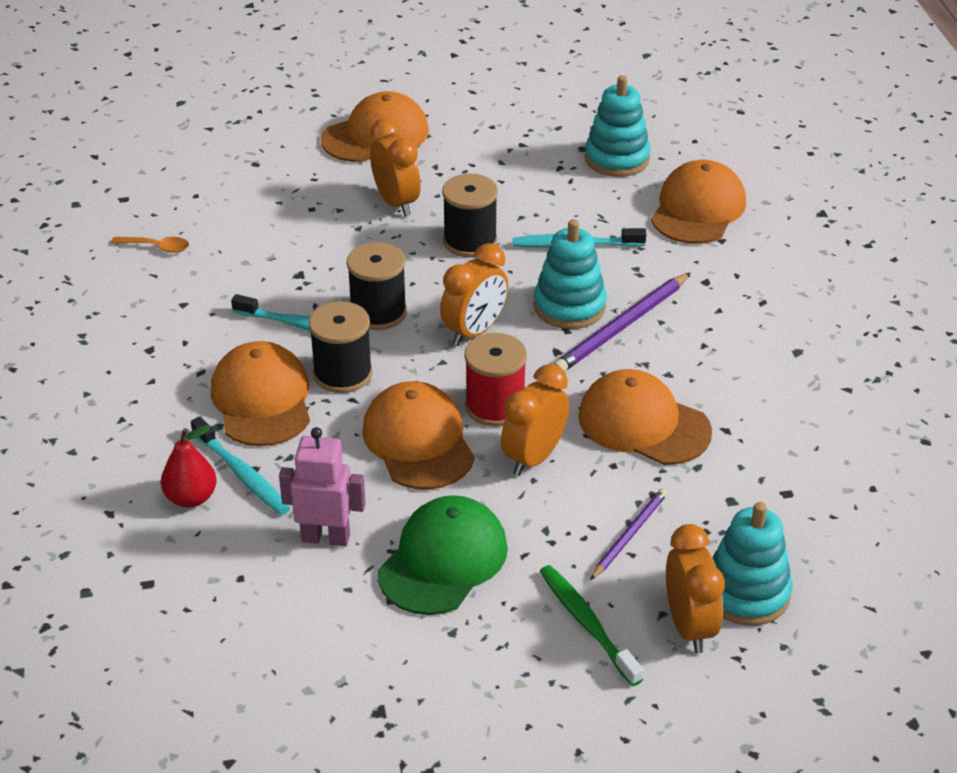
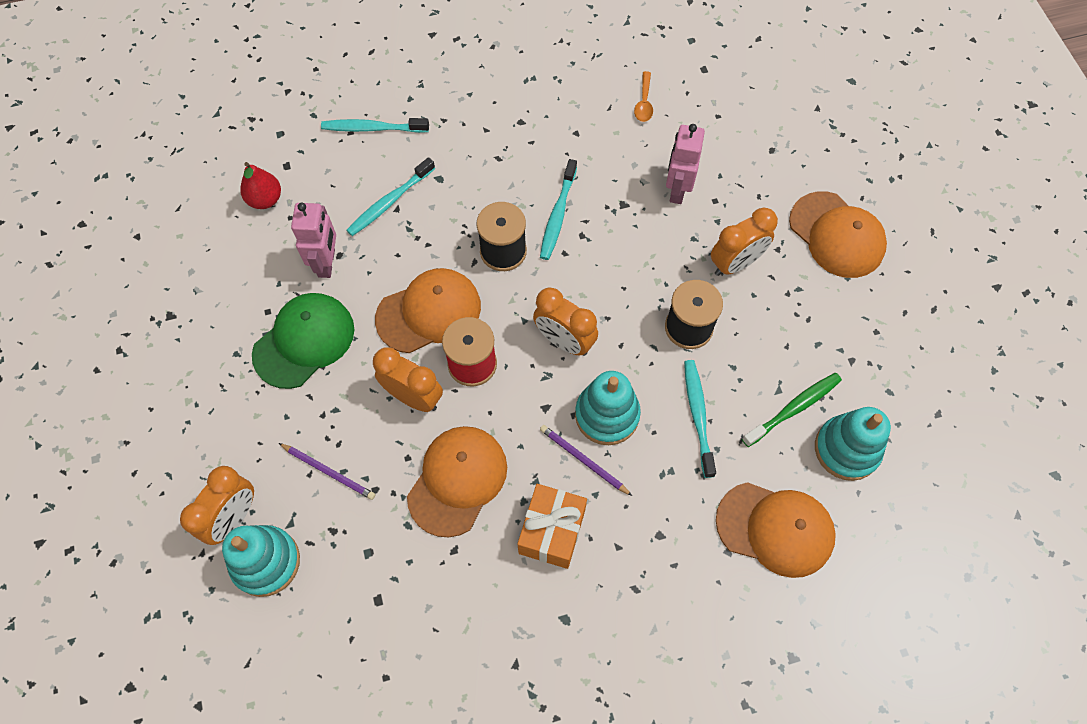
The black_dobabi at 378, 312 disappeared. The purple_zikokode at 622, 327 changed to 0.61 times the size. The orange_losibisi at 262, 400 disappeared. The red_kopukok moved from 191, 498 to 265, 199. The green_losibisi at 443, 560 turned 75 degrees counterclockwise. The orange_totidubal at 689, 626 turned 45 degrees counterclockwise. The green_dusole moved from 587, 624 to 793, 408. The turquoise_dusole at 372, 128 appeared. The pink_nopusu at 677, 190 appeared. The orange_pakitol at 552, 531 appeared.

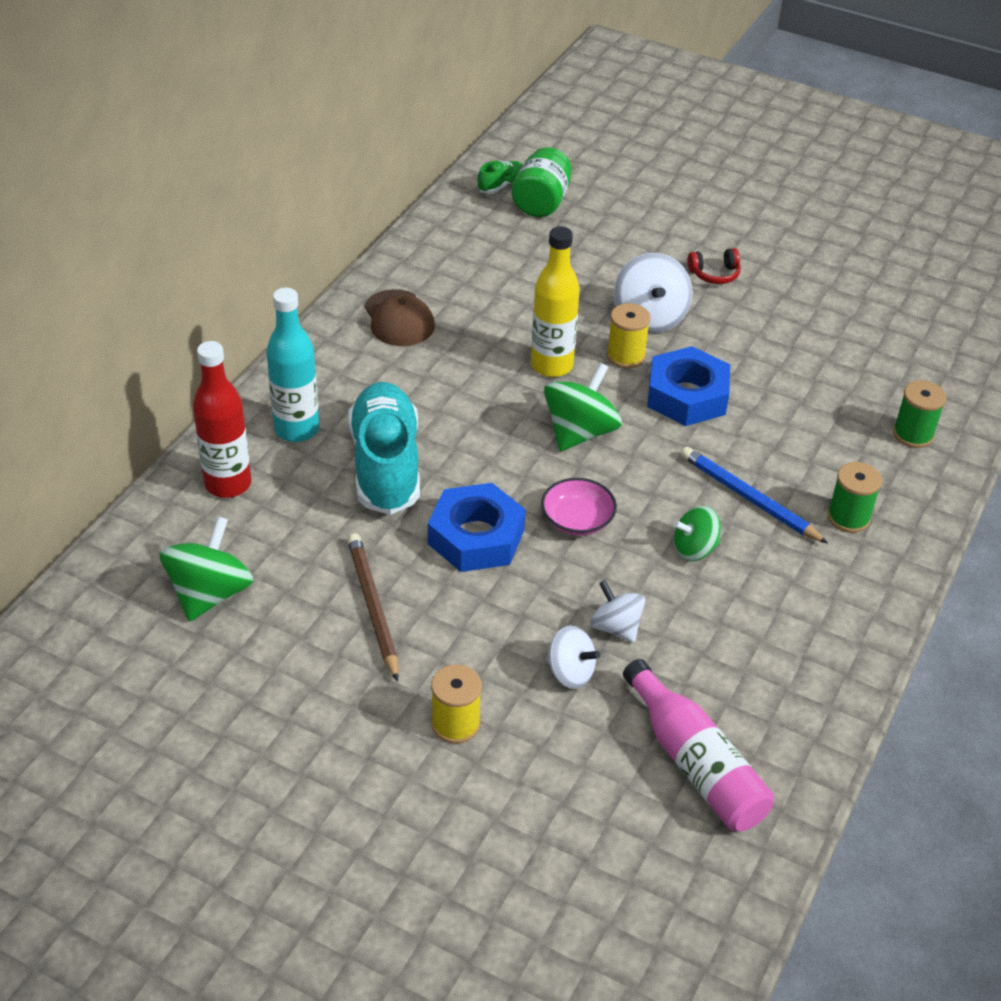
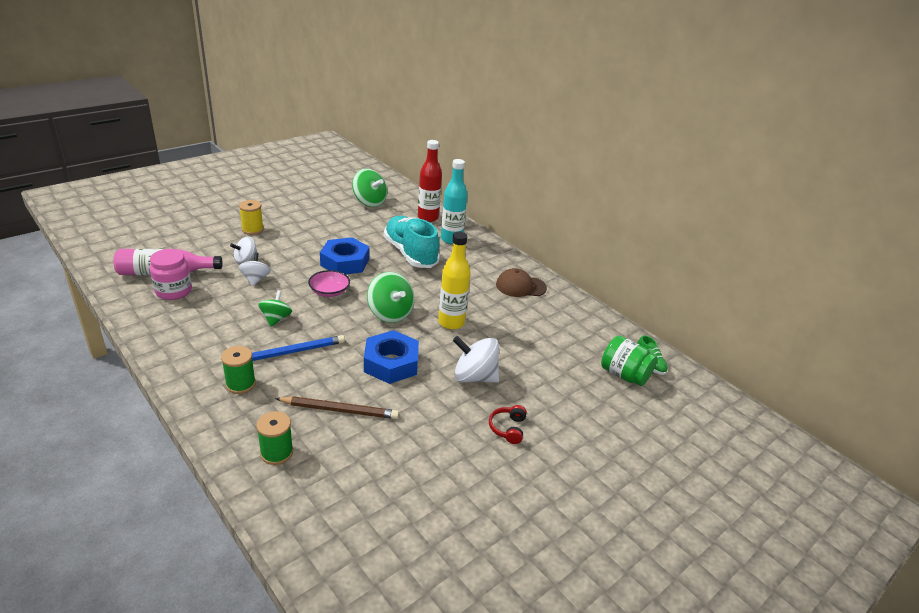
The yellow_dobabi at 626, 356 disappeared. The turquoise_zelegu at 385, 465 turned 135 degrees counterclockwise. The brown_zikokode moved from 373, 607 to 339, 410. The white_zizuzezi at 616, 627 turned 75 degrees counterclockwise. The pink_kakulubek at 174, 291 appeared.

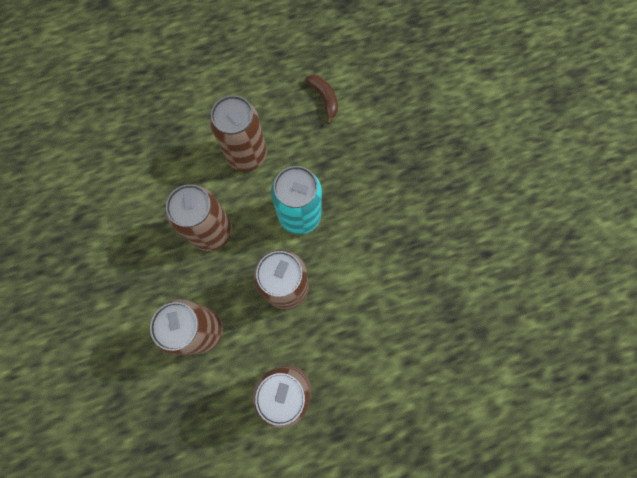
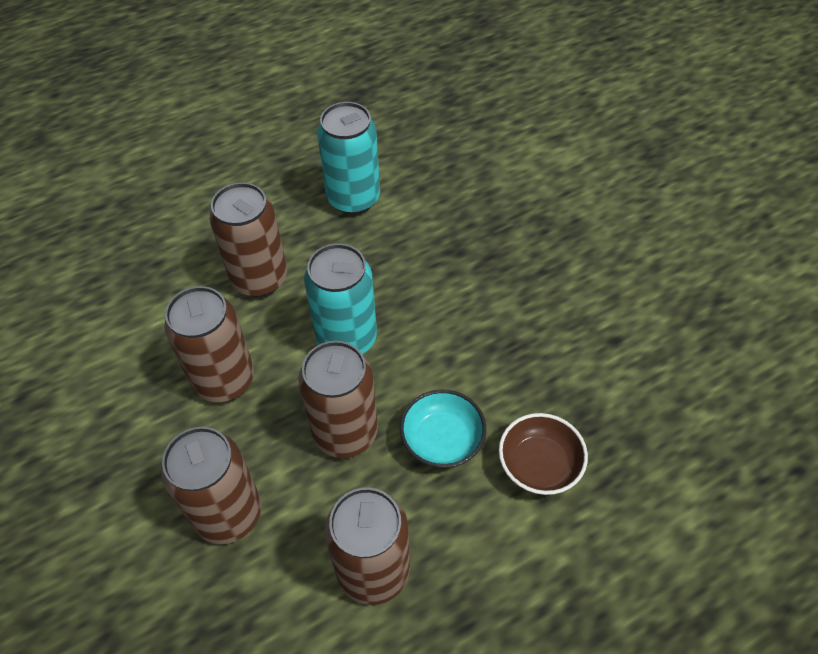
The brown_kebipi at 324, 99 was replaced by the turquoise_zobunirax at 353, 199. The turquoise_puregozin at 442, 440 appeared. The brown_puregozin at 539, 465 appeared.

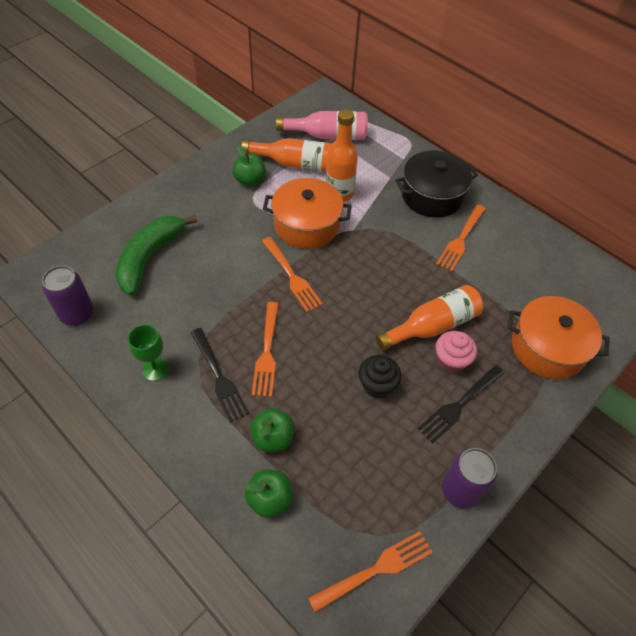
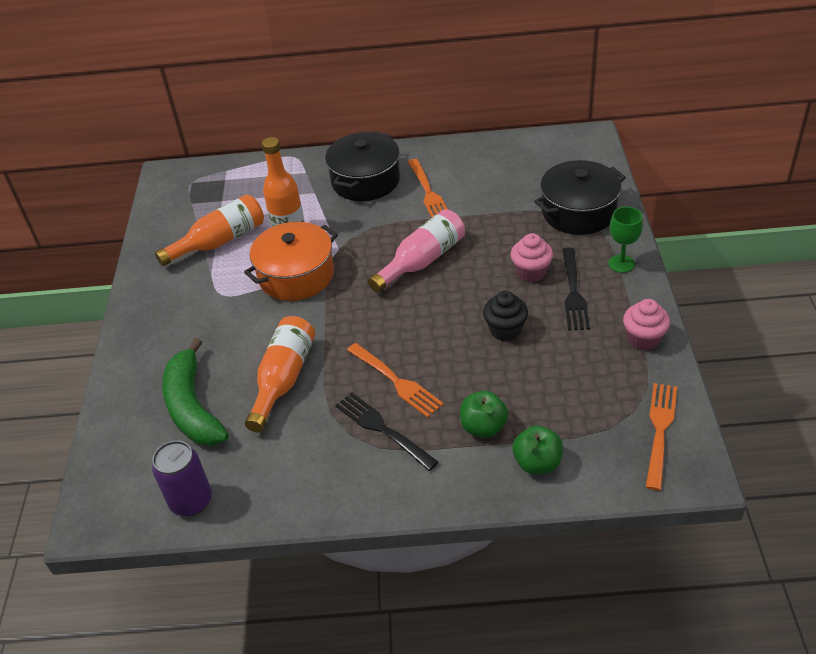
The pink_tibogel moved from 328, 135 to 422, 261. The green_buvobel at 250, 180 disappeared. The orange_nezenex at 291, 276 disappeared. The orange_tibogel moved from 432, 326 to 283, 379. The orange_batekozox at 548, 348 became the black_batekozox at 578, 212. The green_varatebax moved from 155, 369 to 621, 264. The black_nezenex at 218, 376 turned 150 degrees counterclockwise. The purple_zobunirax at 460, 490 was replaced by the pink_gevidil at 643, 339.

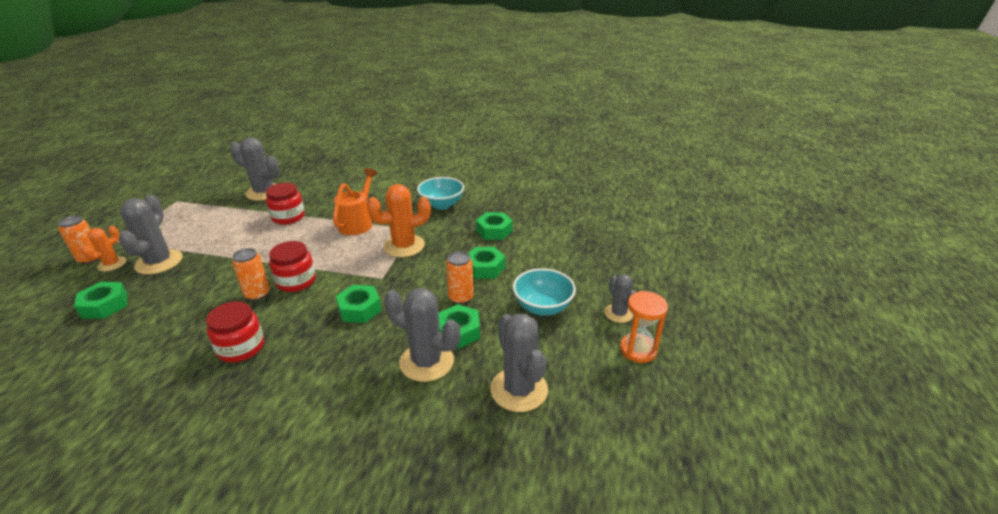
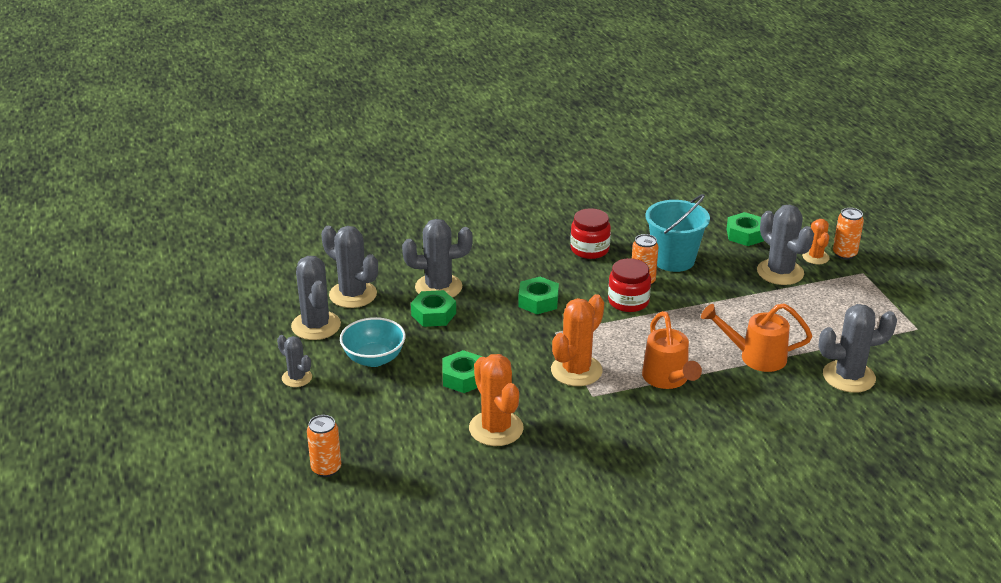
The turquoise_puregozin at 442, 205 disappeared. The red_kakulubek at 288, 217 was replaced by the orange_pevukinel at 756, 357. The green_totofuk at 494, 231 was replaced by the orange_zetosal at 496, 428. The orange_zobunirax moved from 461, 298 to 326, 468. The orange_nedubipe at 638, 350 disappeared. The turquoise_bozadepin at 673, 260 appeared. The grey_zetosal at 316, 326 appeared.

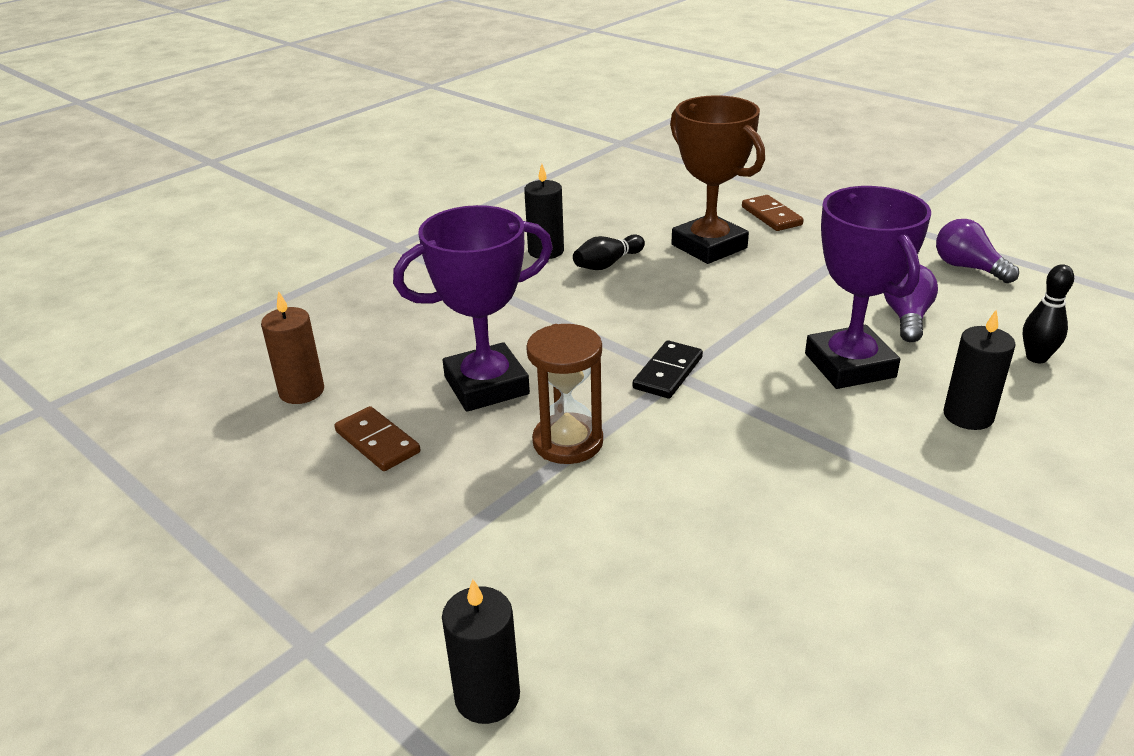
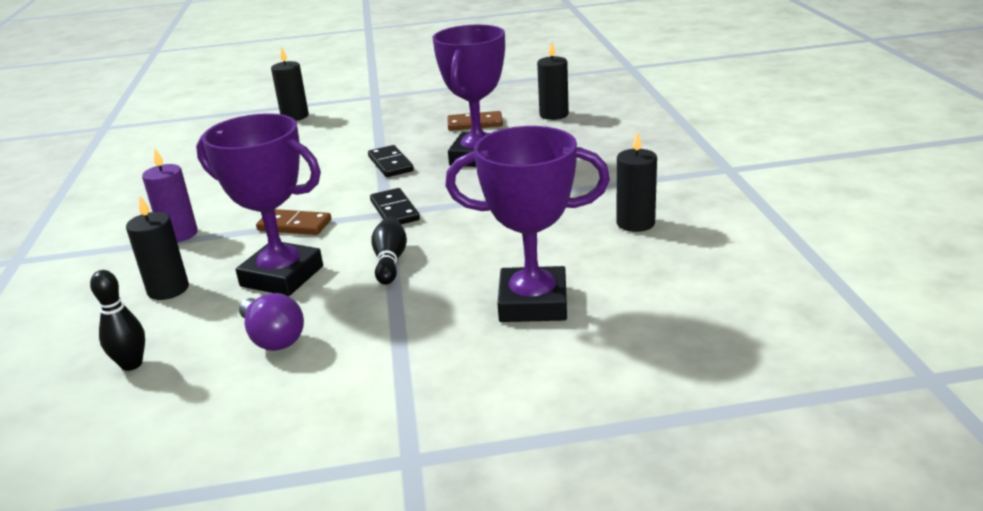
The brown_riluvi at 709, 246 became the purple_riluvi at 533, 303. The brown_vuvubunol moved from 771, 216 to 294, 225. The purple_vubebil at 968, 268 disappeared. The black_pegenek moved from 607, 264 to 390, 261. The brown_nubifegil at 301, 391 became the black_nubifegil at 554, 115. The brown_nedubipe at 568, 442 was replaced by the black_vuvubunol at 390, 164. The purple_nubifegil at 179, 234 appeared.

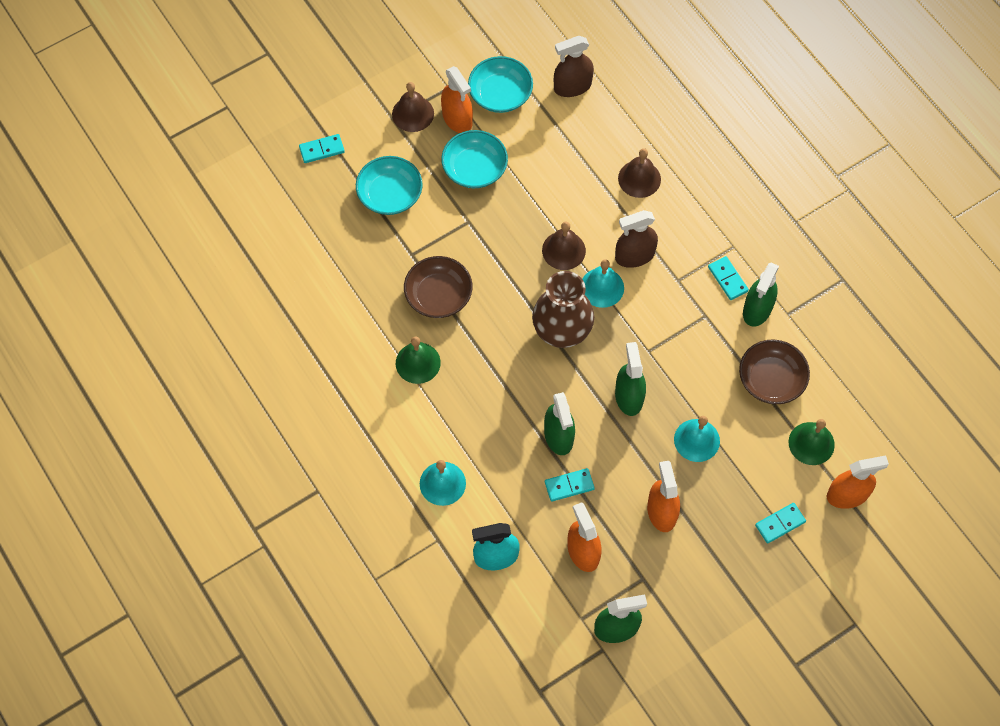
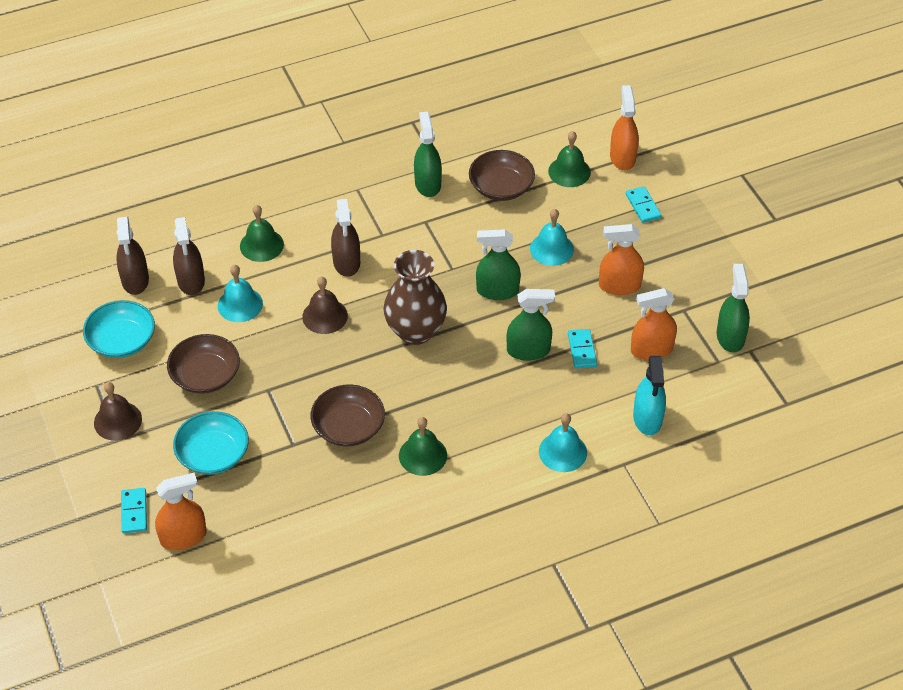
The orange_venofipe moved from 457, 119 to 183, 537. The turquoise_puregozin at 474, 168 became the brown_puregozin at 205, 375. The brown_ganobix at 639, 179 became the green_ganobix at 261, 245. The turquoise_vuvubunol at 727, 279 disappeared. The turquoise_ganobix moved from 602, 287 to 240, 304. The green_venofipe at 757, 309 turned 135 degrees counterclockwise. The brown_venofipe at 191, 281 appeared.

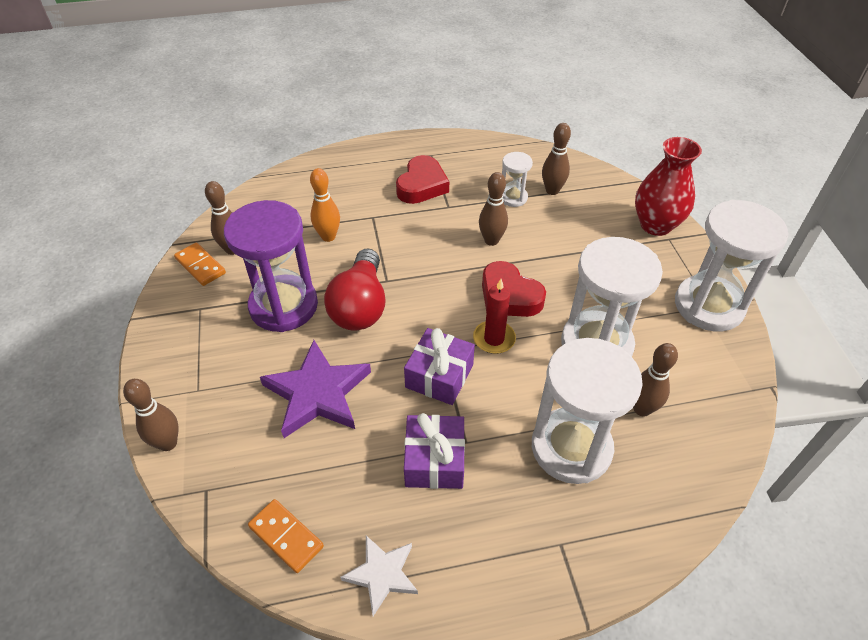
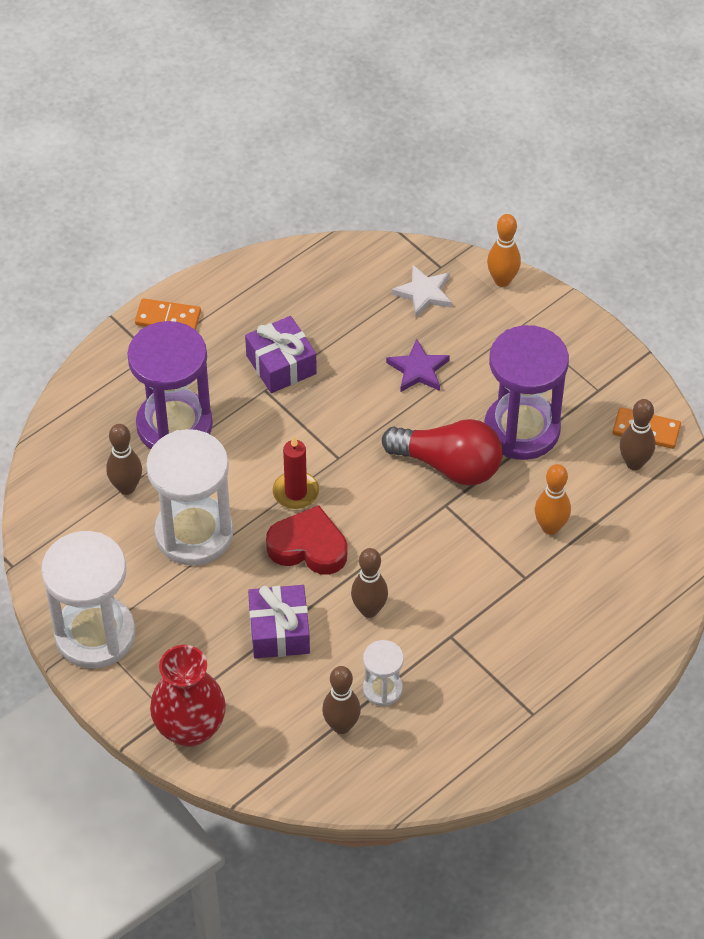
The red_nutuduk at 422, 185 disappeared. The red_vubebil at 360, 305 turned 135 degrees clockwise. The purple_pakitol moved from 439, 376 to 279, 631. The white_nedubipe at 571, 448 became the purple_nedubipe at 174, 425. The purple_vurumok at 318, 393 changed to 0.58 times the size. The brown_pegenek at 168, 443 became the orange_pegenek at 502, 280. The orange_vuvubunol moved from 286, 536 to 168, 318. The white_vurumok moved from 382, 574 to 424, 293.

